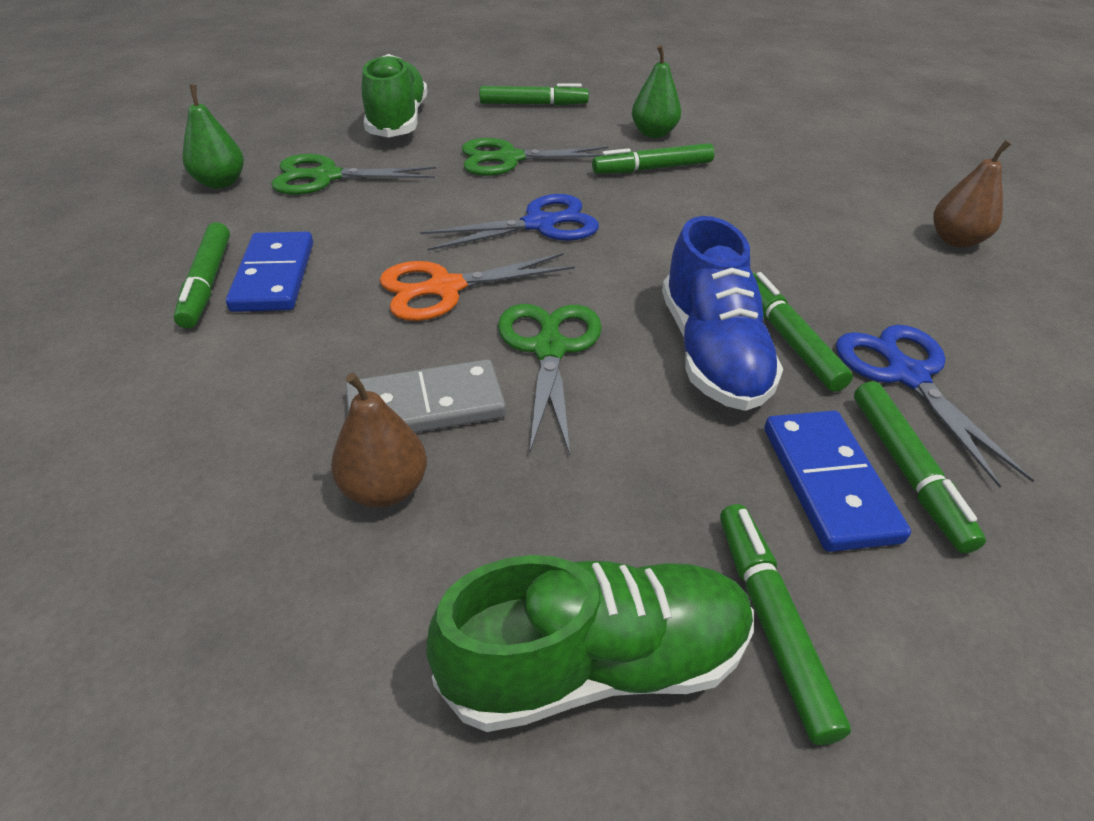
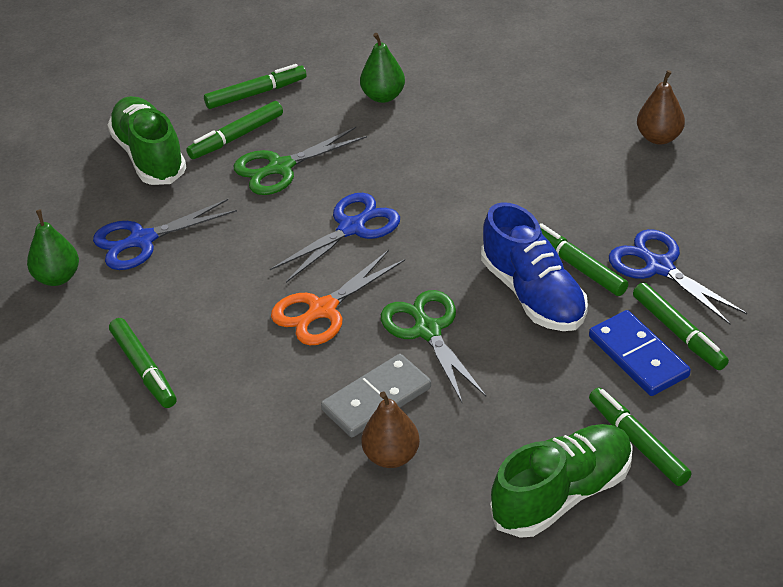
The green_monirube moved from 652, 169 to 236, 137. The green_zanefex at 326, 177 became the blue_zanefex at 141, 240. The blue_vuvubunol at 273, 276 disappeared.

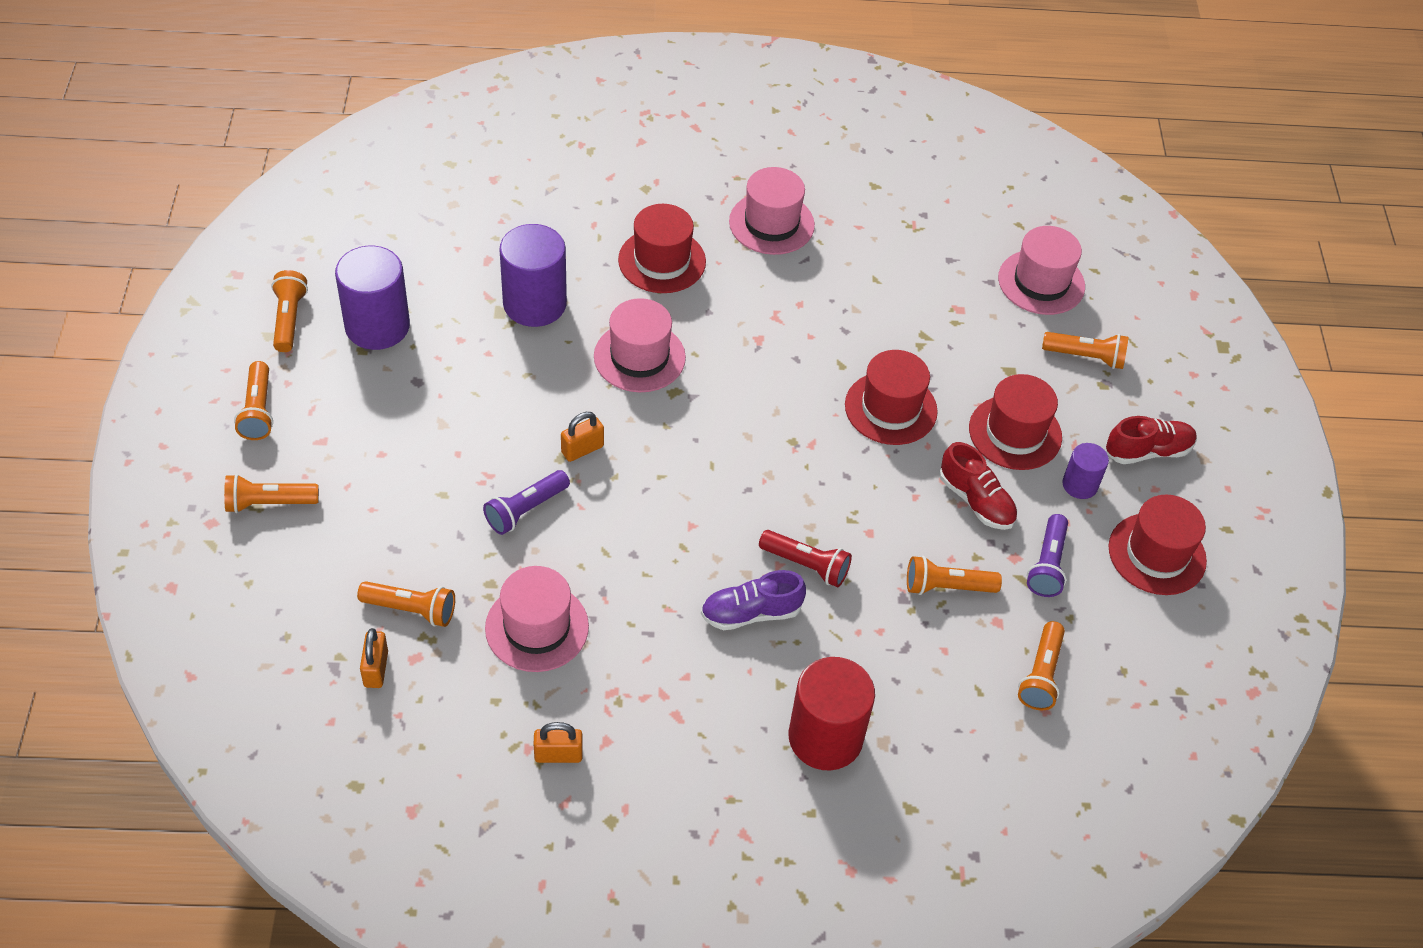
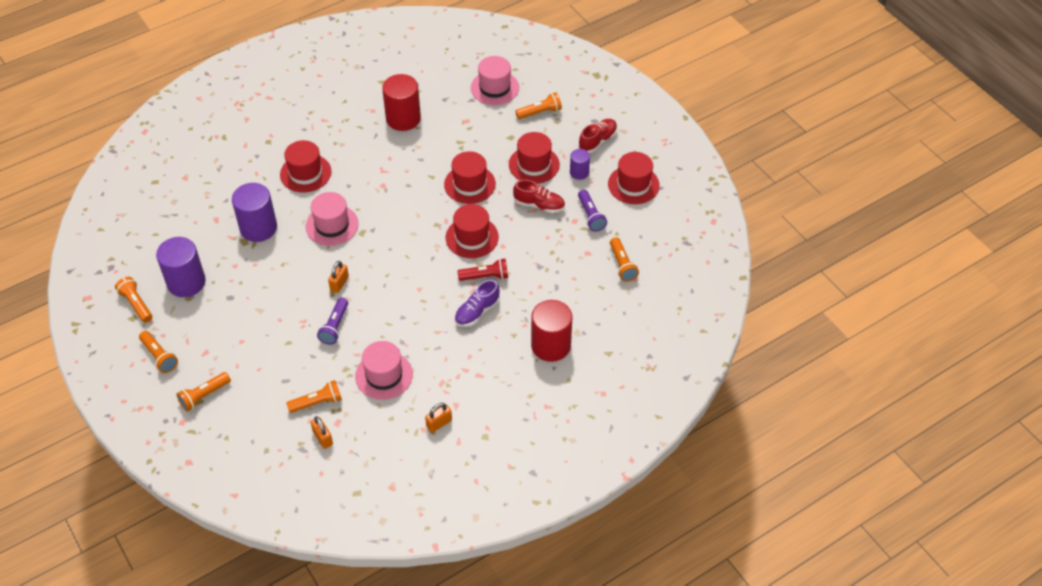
The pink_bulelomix at 771, 223 disappeared. The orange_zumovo at 947, 587 disappeared. The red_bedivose at 403, 118 appeared. The red_bulelomix at 472, 237 appeared.

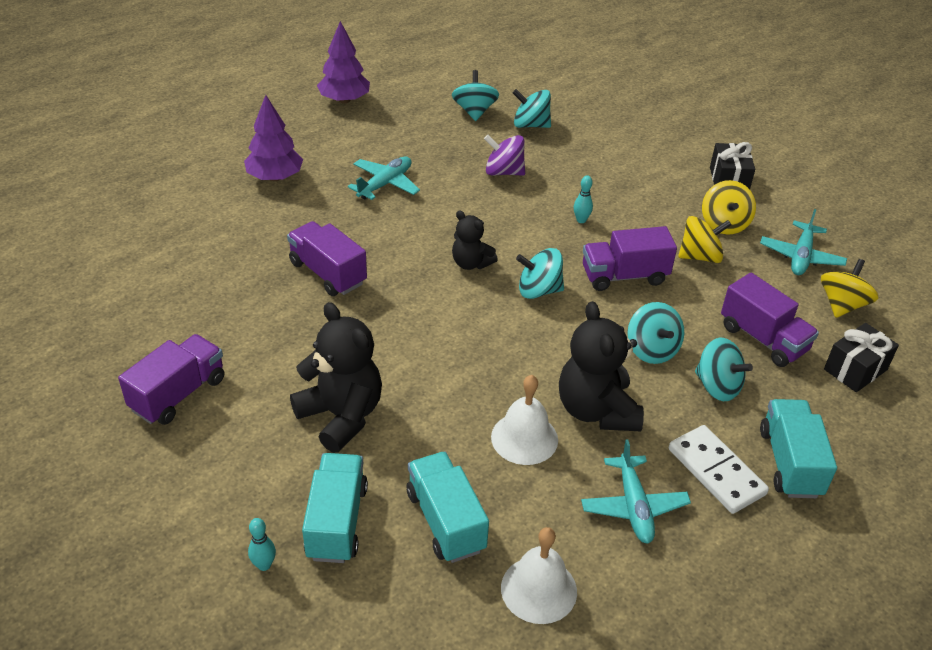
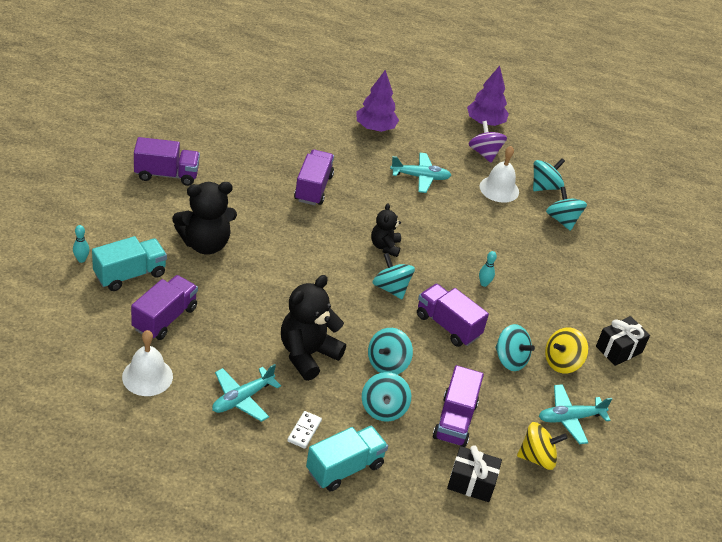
The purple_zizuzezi moved from 503, 172 to 484, 153. The yellow_zizuzezi at 700, 256 became the turquoise_zizuzezi at 510, 359. The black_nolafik at 341, 416 turned 60 degrees clockwise. The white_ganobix moved from 524, 438 to 499, 189. The white_vuvubunol at 716, 472 changed to 0.57 times the size. The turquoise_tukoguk at 445, 521 became the purple_tukoguk at 165, 318.

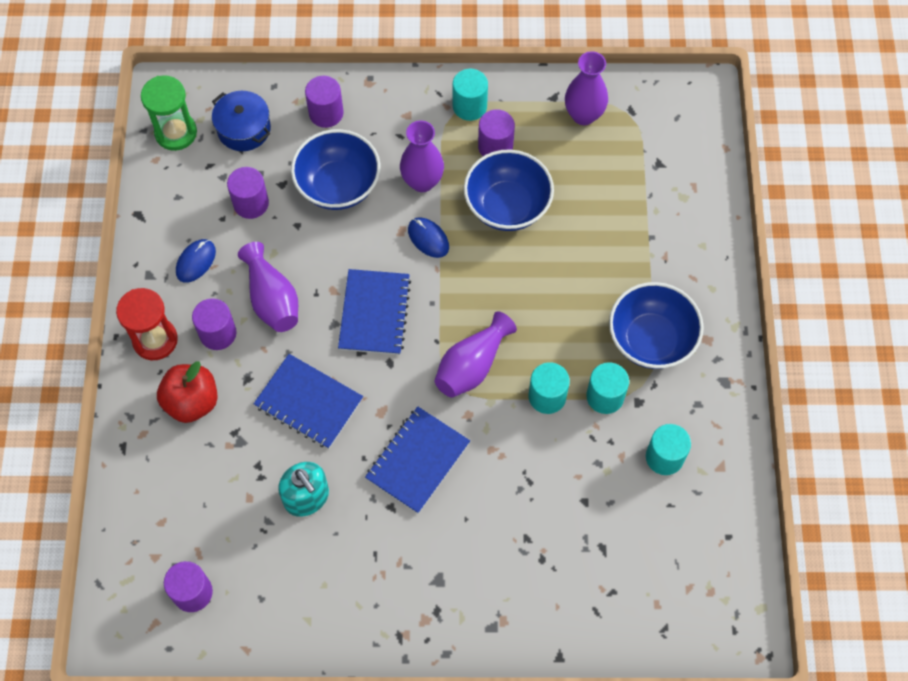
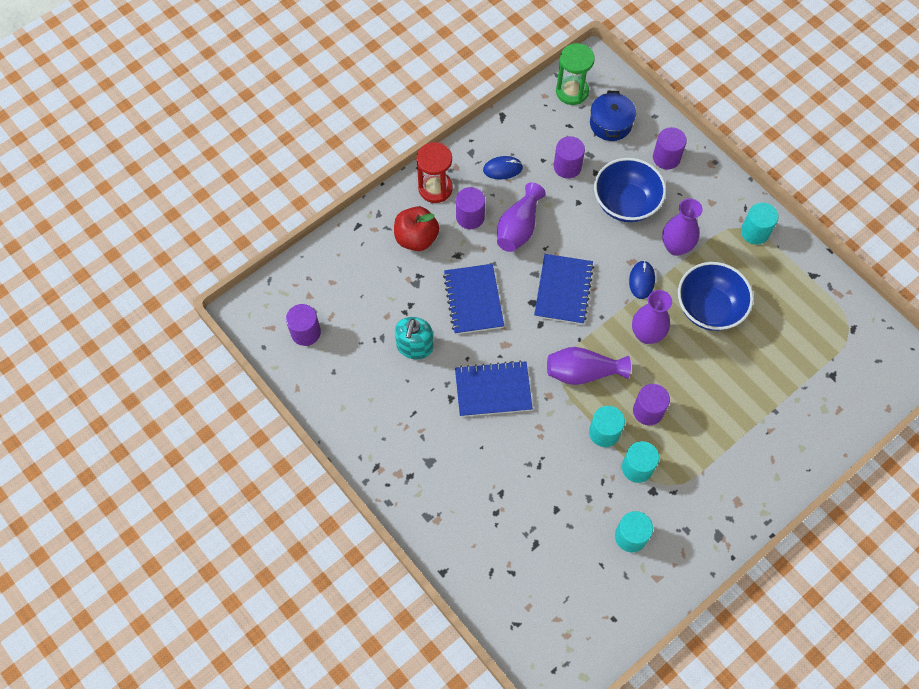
The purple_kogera moved from 583, 115 to 646, 334. The purple_bedivose moved from 495, 147 to 648, 411. The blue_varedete at 374, 313 turned 45 degrees counterclockwise. The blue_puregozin at 651, 339 disappeared.

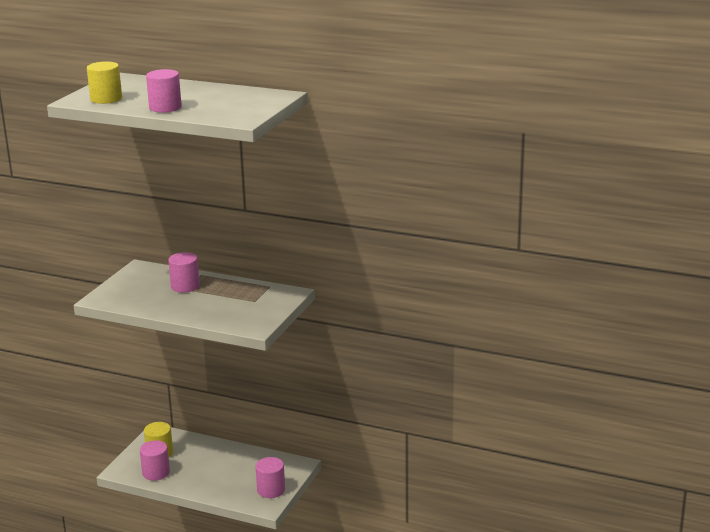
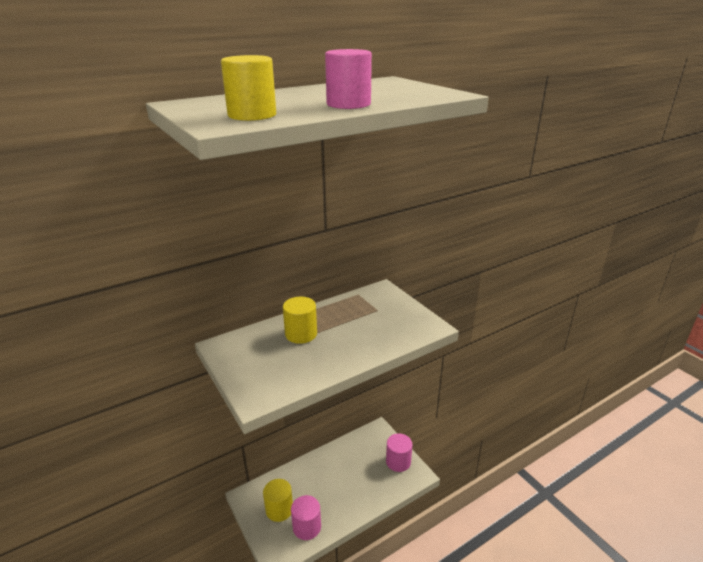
The pink_bedivose at 185, 286 became the yellow_bedivose at 301, 334.

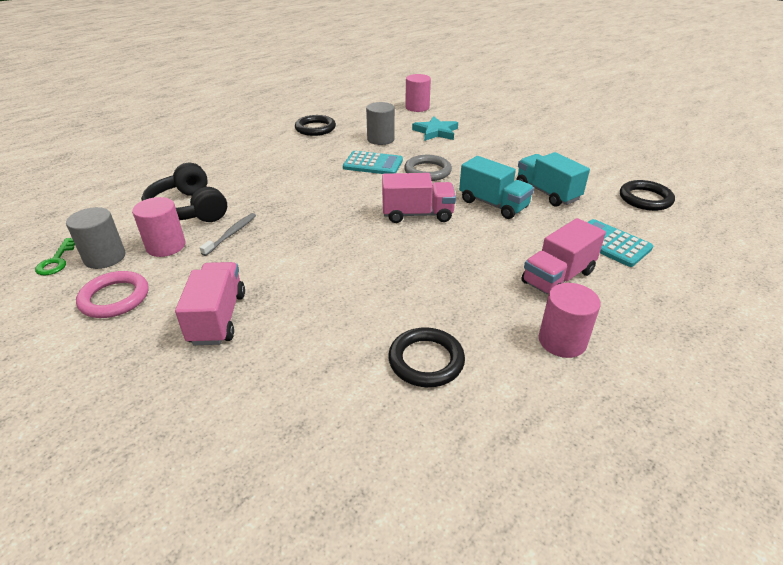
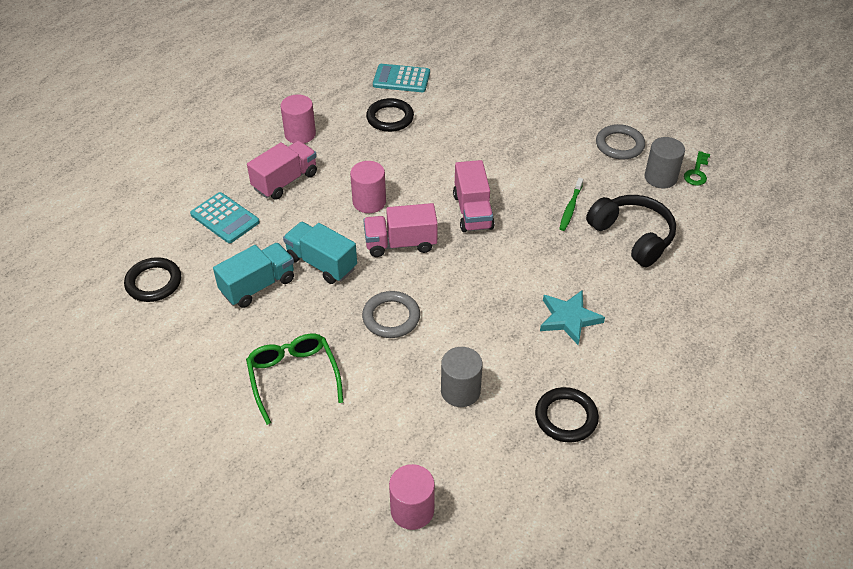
The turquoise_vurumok moved from 436, 132 to 569, 318. The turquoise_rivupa moved from 373, 164 to 401, 79. The turquoise_tukoguk at 547, 193 turned 90 degrees counterclockwise. The pink_bedivose moved from 166, 246 to 369, 202. The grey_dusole at 231, 234 became the green_dusole at 570, 208. The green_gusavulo at 57, 261 turned 150 degrees counterclockwise. The pink_tukoguk moved from 218, 318 to 472, 211. The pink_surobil at 115, 298 became the grey_surobil at 619, 145. The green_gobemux at 293, 377 appeared.

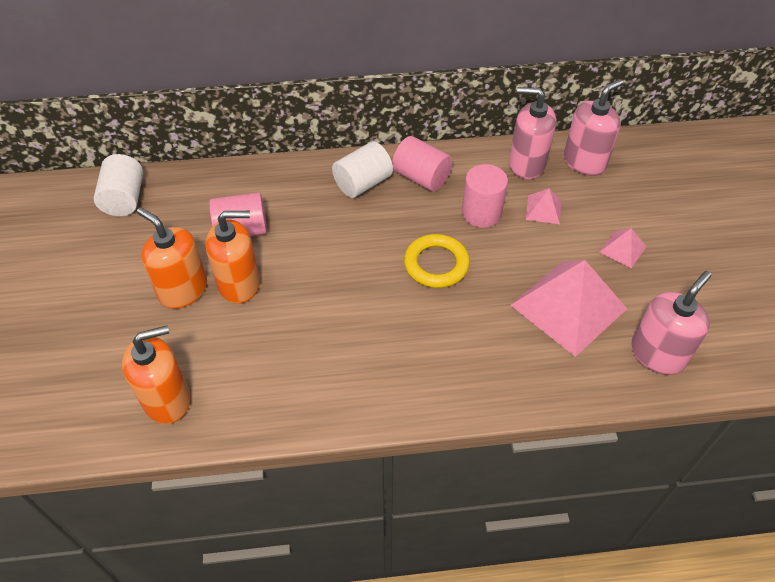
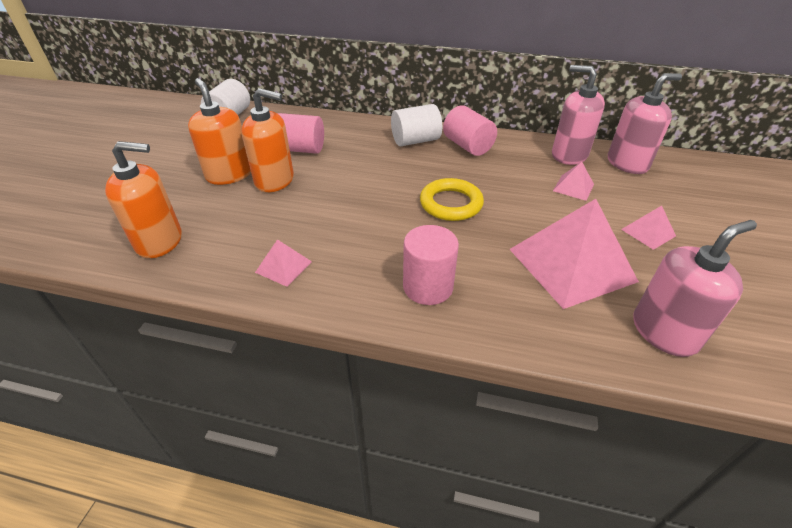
The pink_bedivose moved from 481, 213 to 428, 287. The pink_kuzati at 283, 267 appeared.

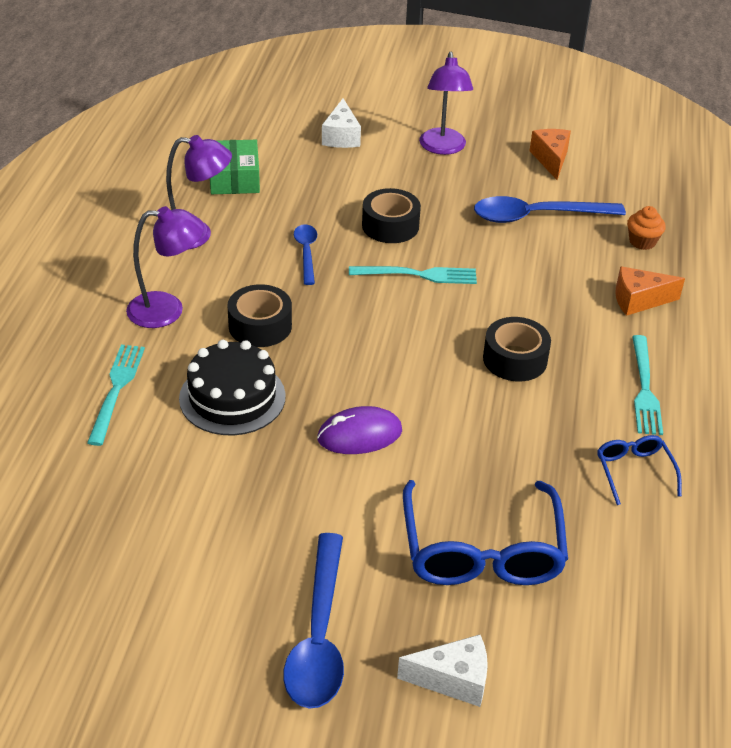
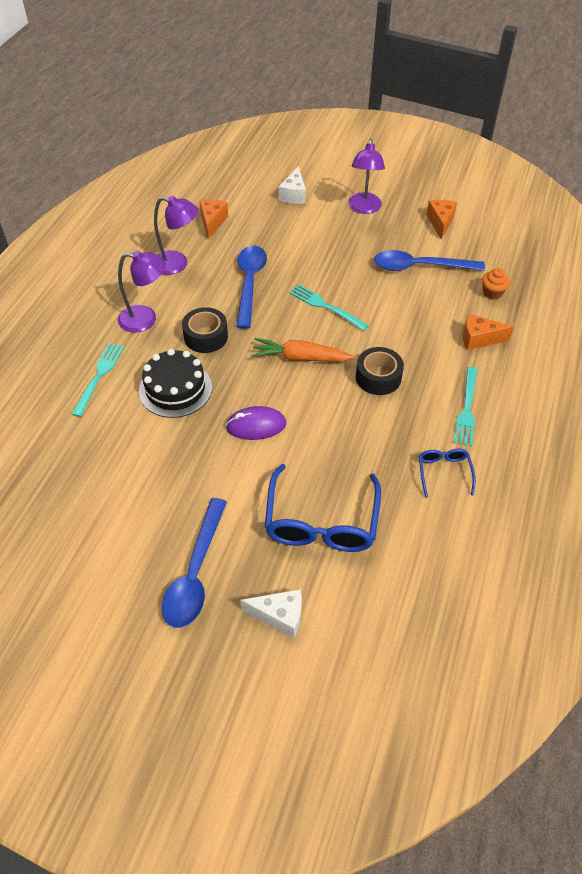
The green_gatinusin at 234, 178 was replaced by the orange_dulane at 212, 222. The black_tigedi at 390, 226 disappeared. The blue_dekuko at 306, 253 changed to 1.78 times the size. The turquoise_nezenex at 419, 275 turned 150 degrees counterclockwise. The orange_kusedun at 300, 358 appeared.

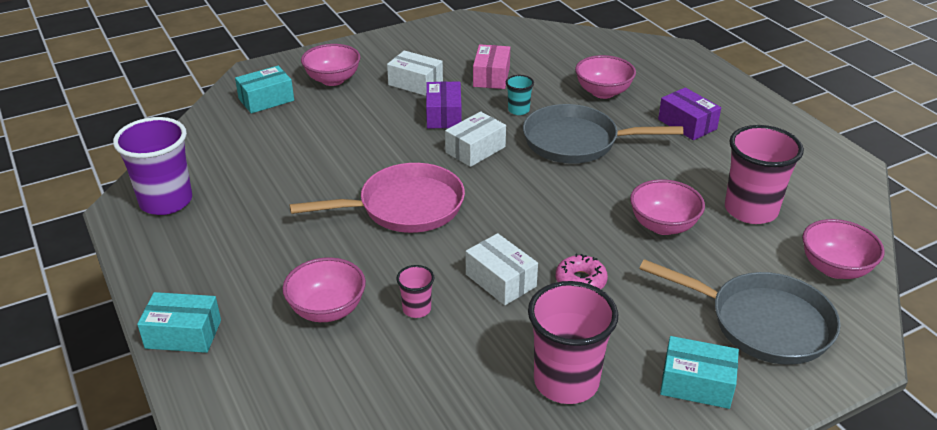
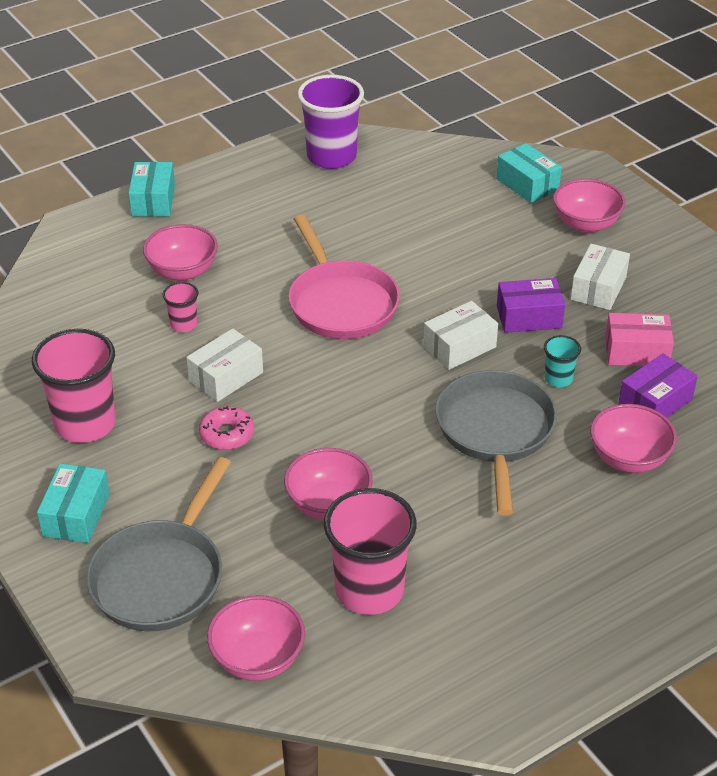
The purple_gatinusin moved from 687, 124 to 655, 402. The white_gatinusin at 475, 149 turned 75 degrees counterclockwise.

